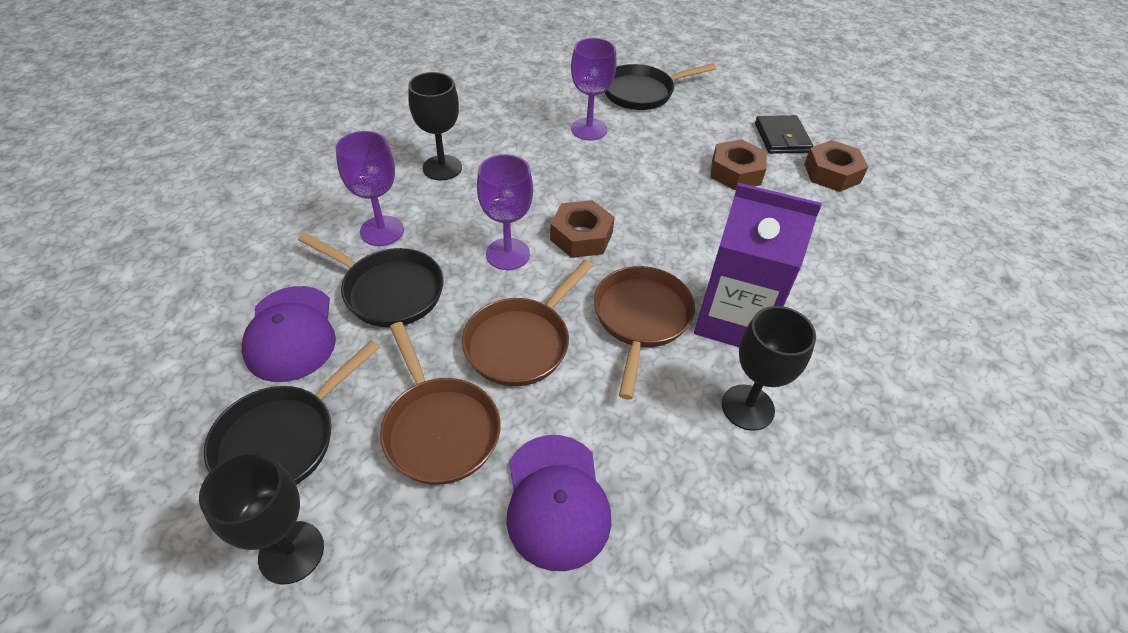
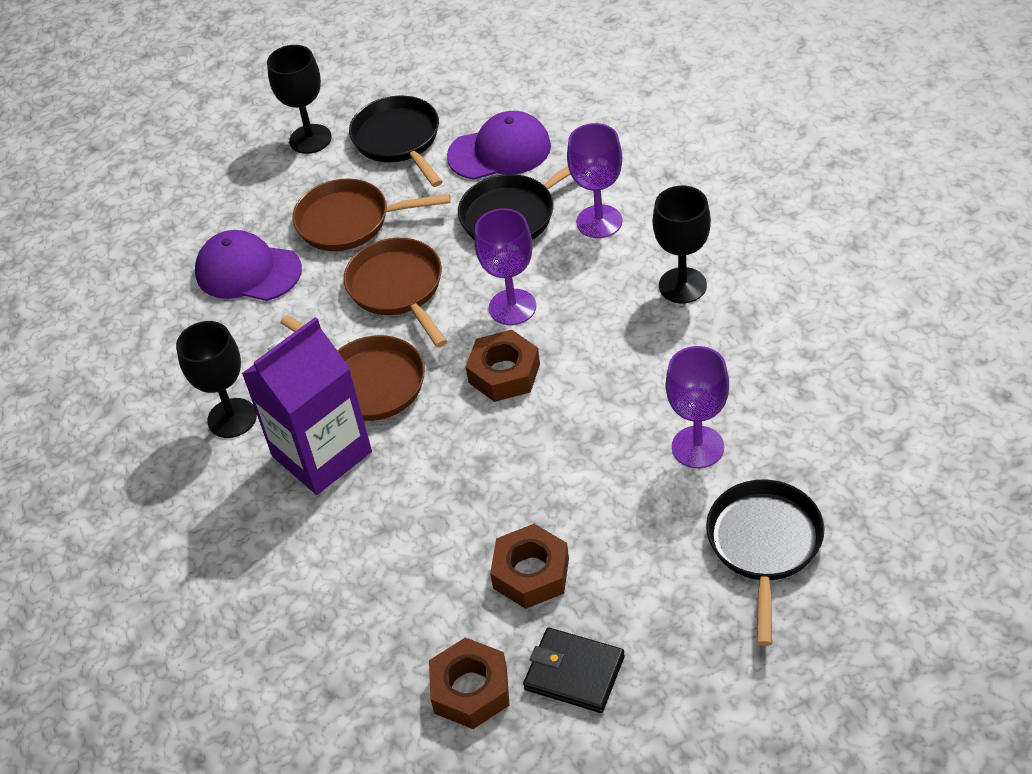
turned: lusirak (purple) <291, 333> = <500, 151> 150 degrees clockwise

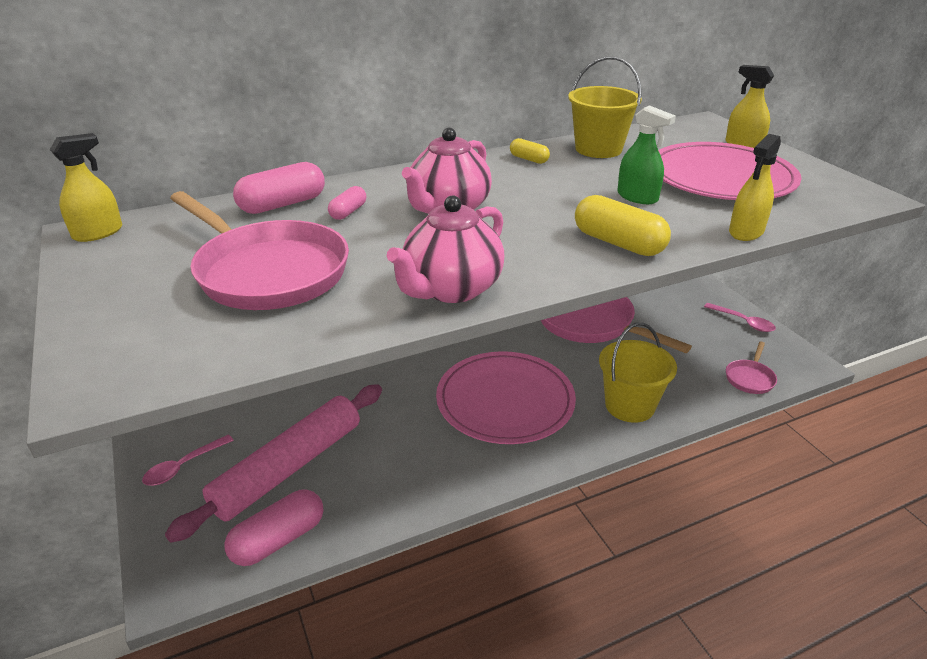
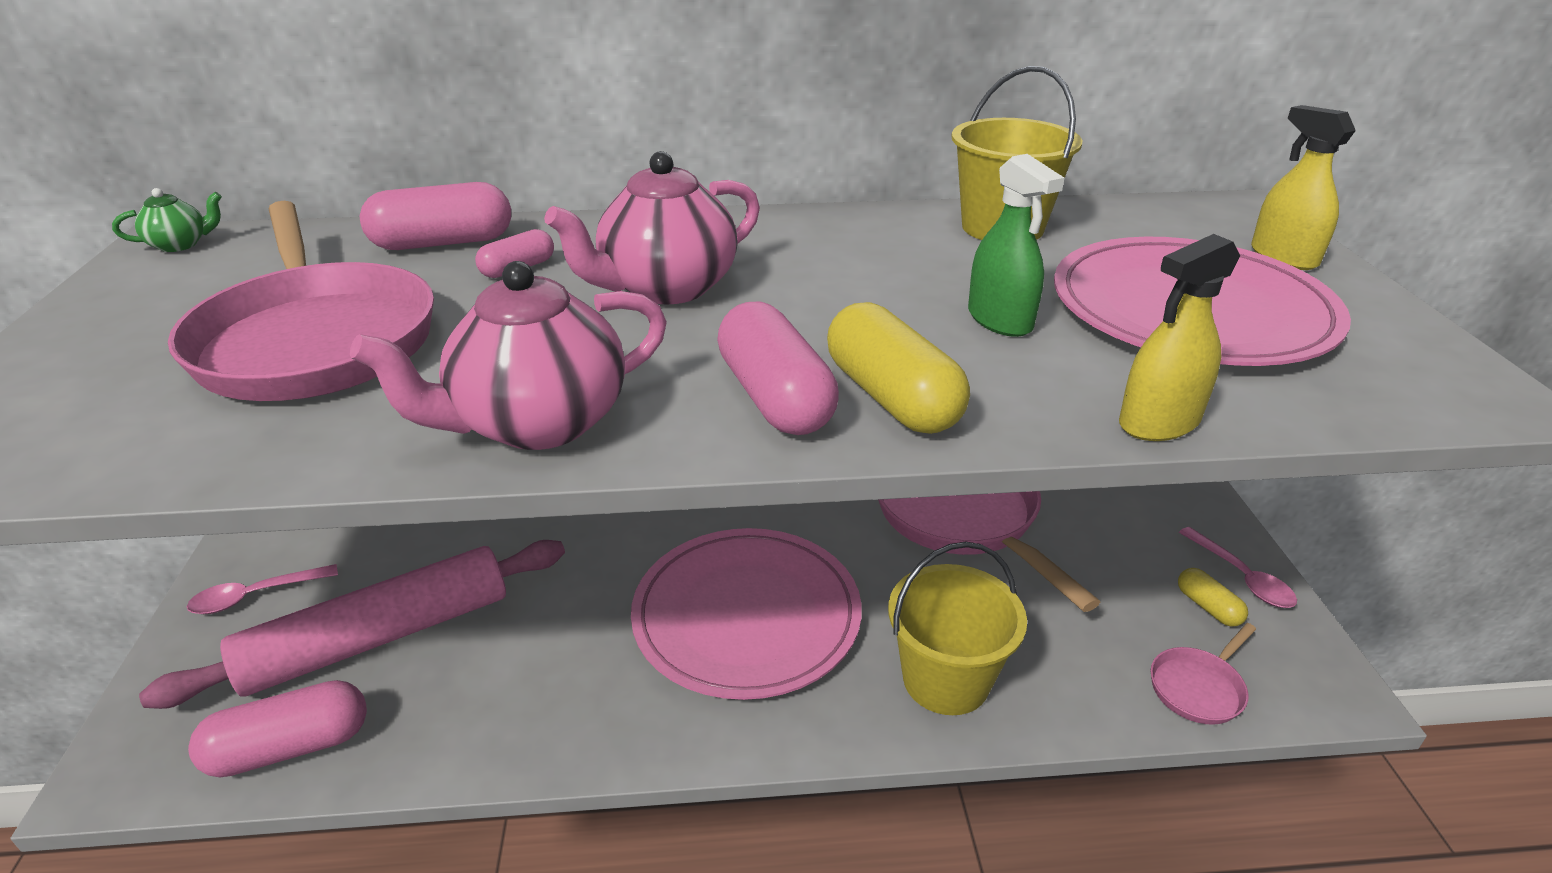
added: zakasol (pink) <775, 398>
moved: zakasol (yellow) <529, 159> to <1208, 607>
replaced: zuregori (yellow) <98, 233> to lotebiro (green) <180, 245>

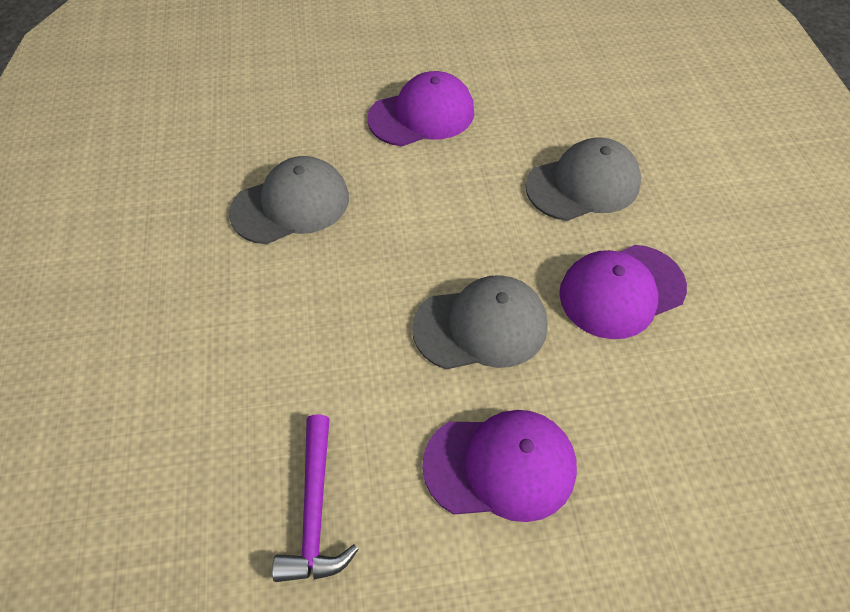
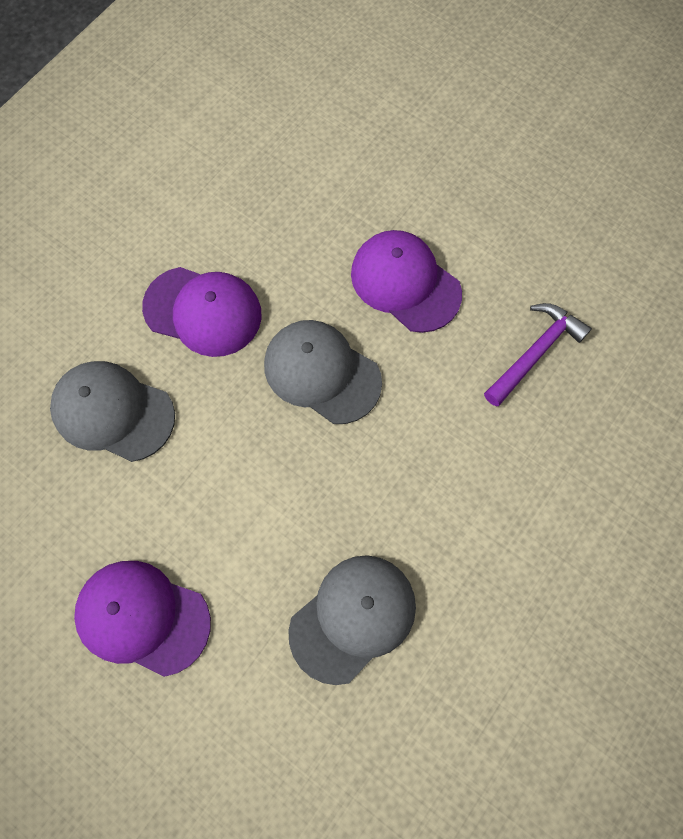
turned: lusirak (grey) <291, 204> = <353, 618> 120 degrees clockwise

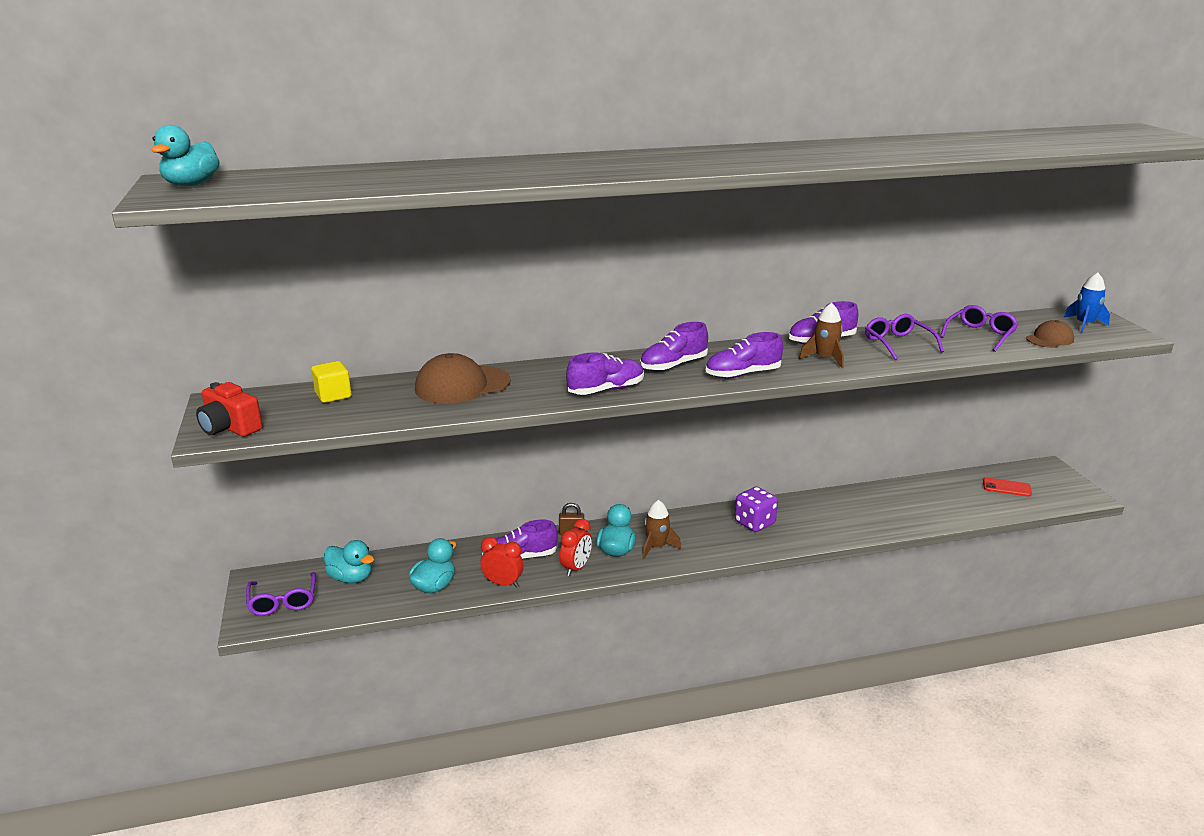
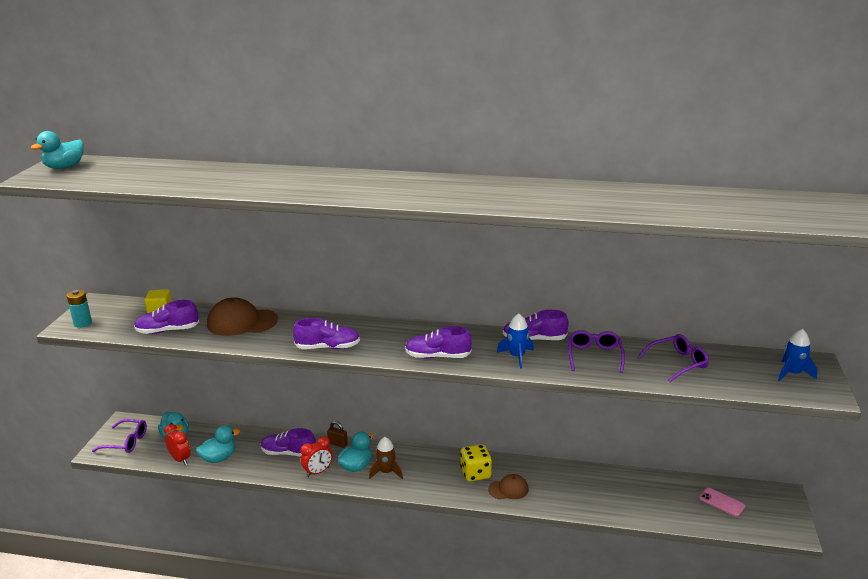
moved: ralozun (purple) <673, 365> to <167, 330>; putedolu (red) <503, 583> to <180, 459>; lusirak (brown) <1049, 339> to <508, 489>
replaced: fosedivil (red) <230, 428> to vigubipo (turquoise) <83, 323>
recoloured: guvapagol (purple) <754, 523> to guvapagol (yellow) <475, 473>; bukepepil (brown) <824, 359> to bukepepil (blue) <516, 357>; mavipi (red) <1006, 487> to mavipi (pink) <722, 502>
turned: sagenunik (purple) <283, 601> = <126, 442> 90 degrees counterclockwise

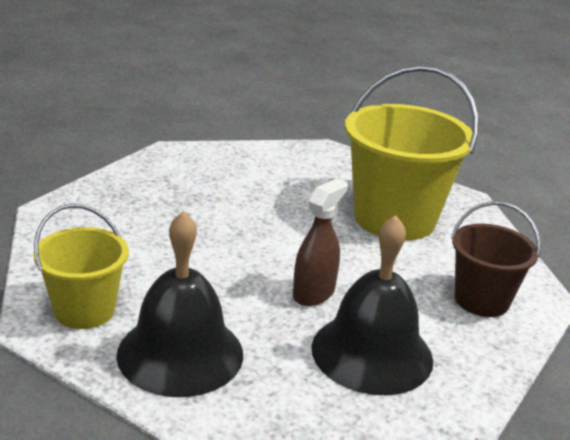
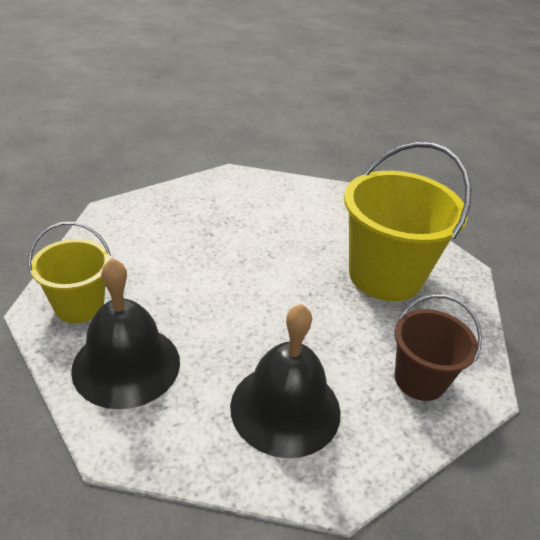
removed: zuregori (brown) <314, 293>

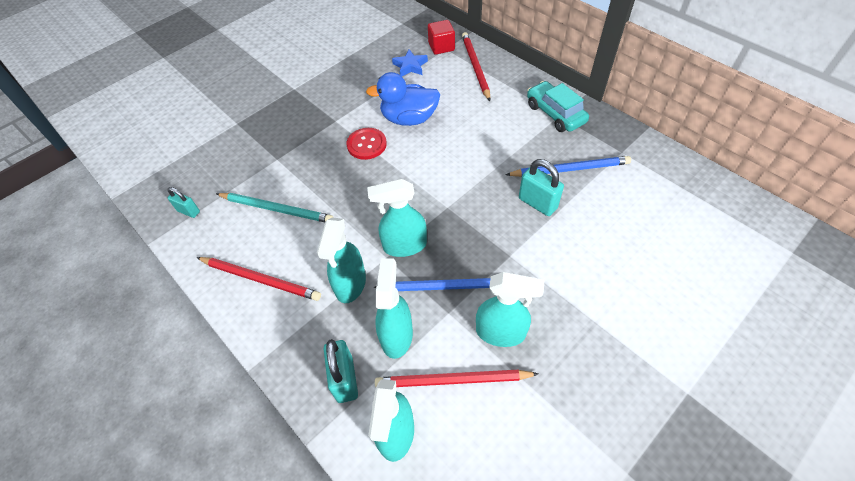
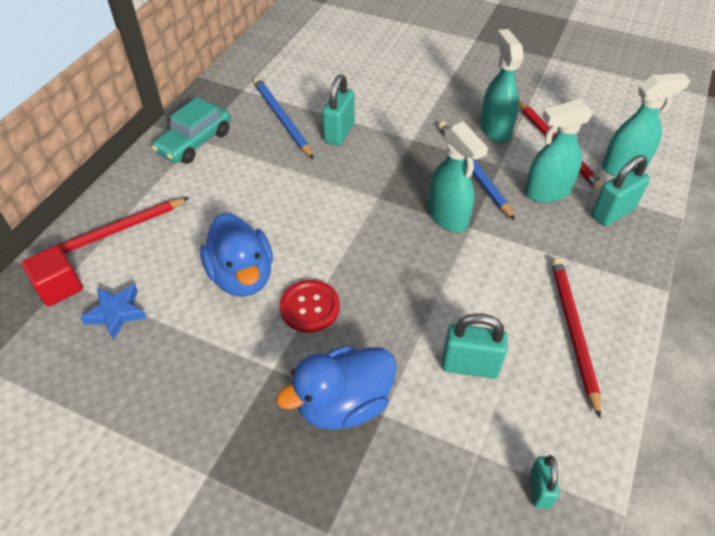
removed: zuregori (turquoise) <350, 284>
added: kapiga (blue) <343, 404>
replaced: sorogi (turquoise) <276, 209> to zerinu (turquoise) <470, 366>

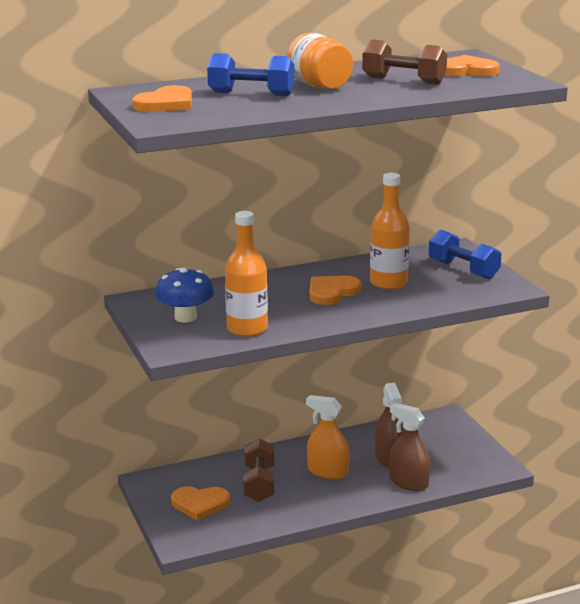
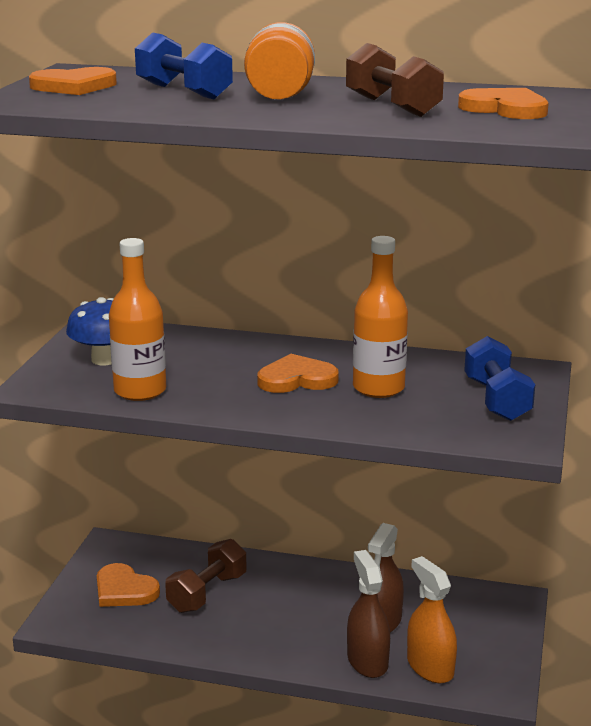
moved: zuregori (orange) <327, 472> to <430, 667>

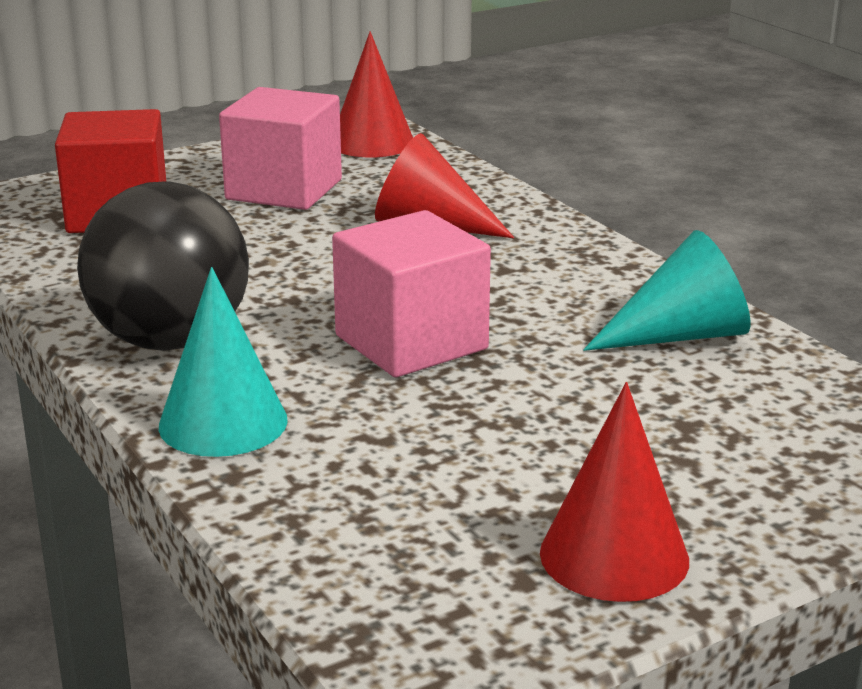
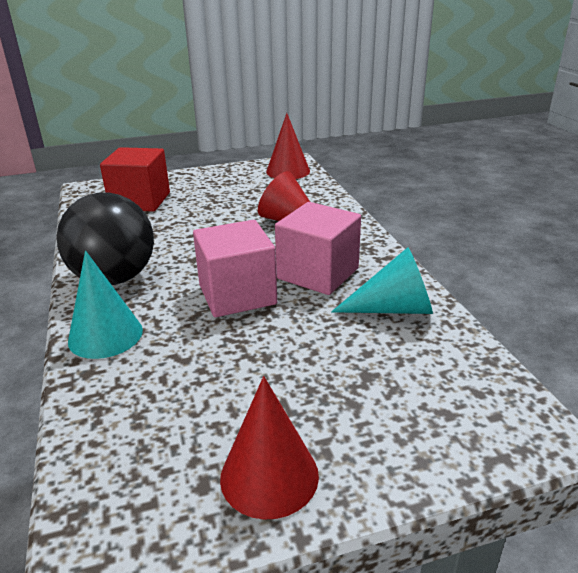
moved: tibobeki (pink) <284, 190> to <318, 273>

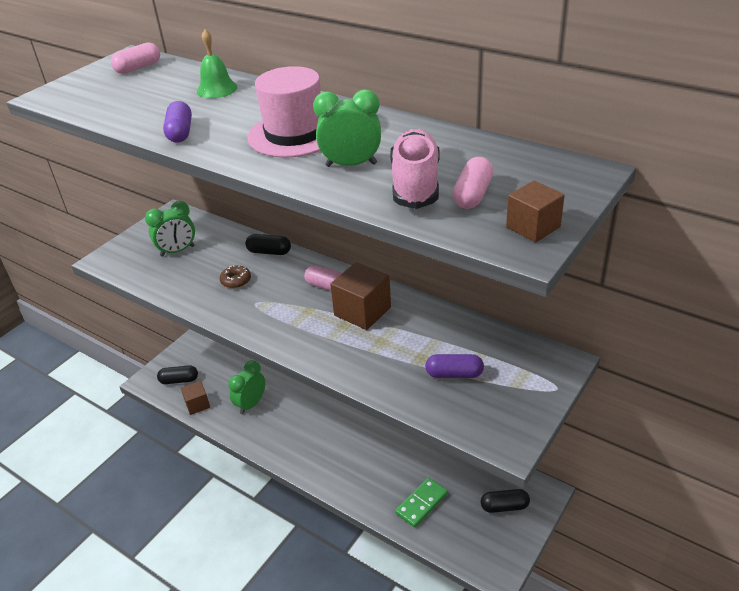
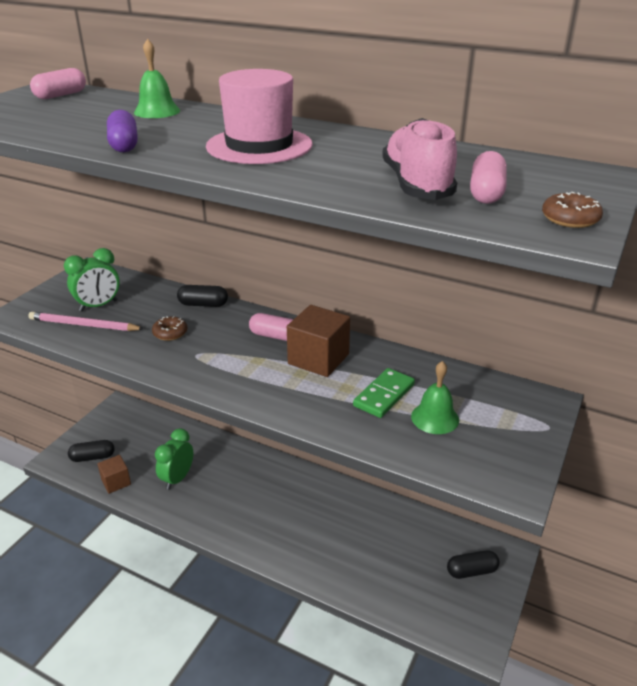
removed: putedolu (green) <351, 165>
added: sorogi (pink) <84, 325>
moved: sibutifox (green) <421, 504> to <384, 395>
replaced: zakasol (purple) <454, 374> to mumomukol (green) <435, 418>; tibobeki (brown) <533, 227> to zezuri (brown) <570, 219>

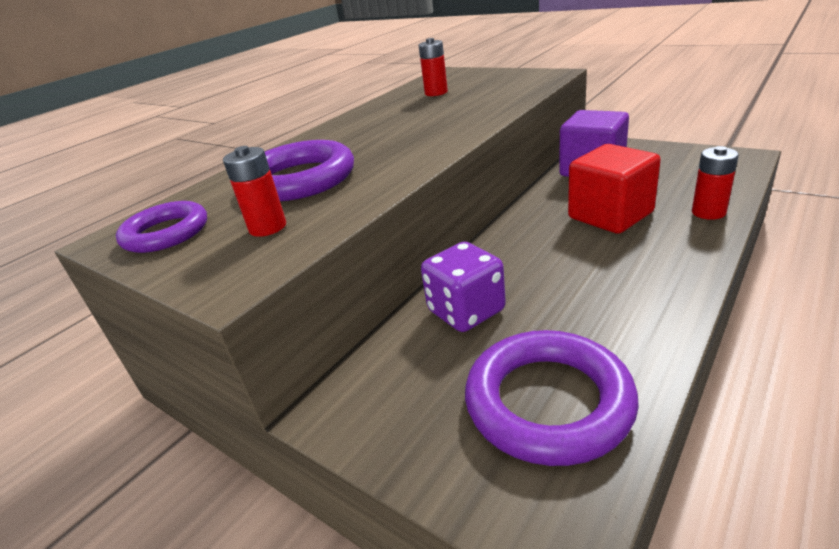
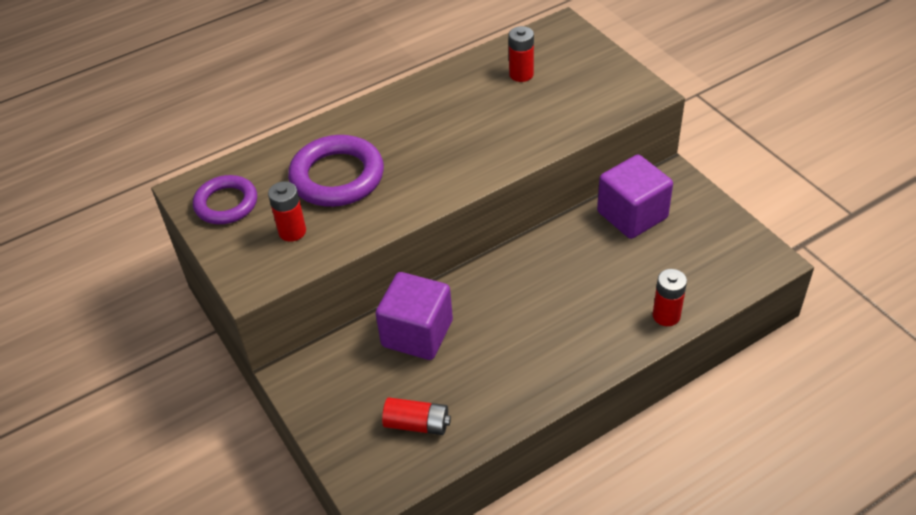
removed: tibobeki (red) <610, 215>
replaced: guvapagol (purple) <466, 311> to tibobeki (purple) <417, 333>; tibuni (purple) <548, 402> to vigubipo (red) <417, 424>

